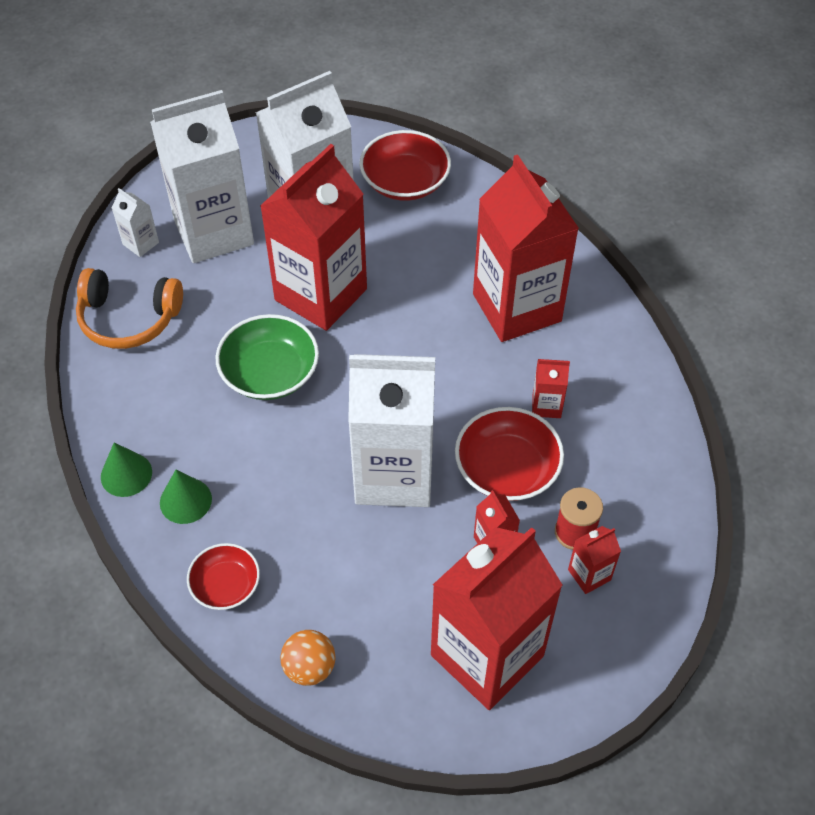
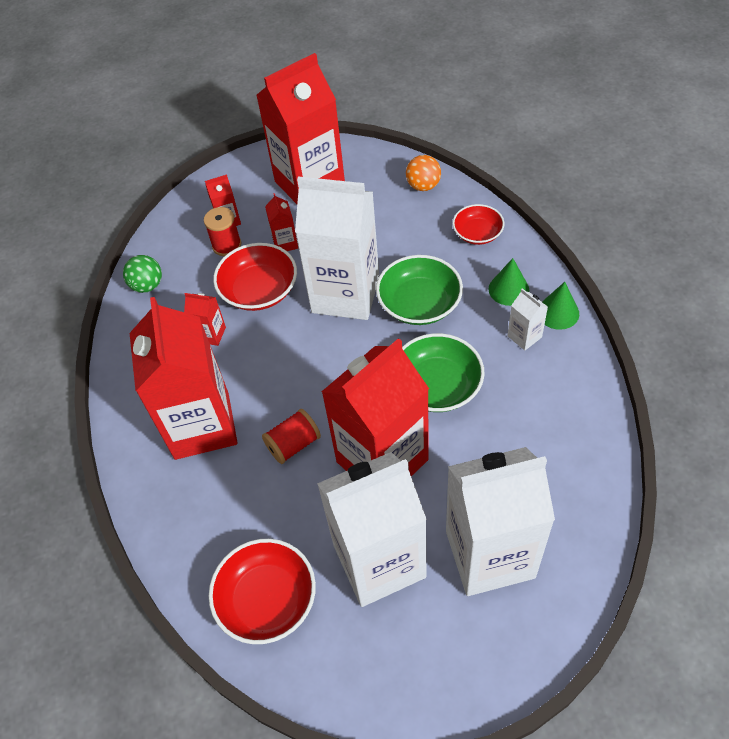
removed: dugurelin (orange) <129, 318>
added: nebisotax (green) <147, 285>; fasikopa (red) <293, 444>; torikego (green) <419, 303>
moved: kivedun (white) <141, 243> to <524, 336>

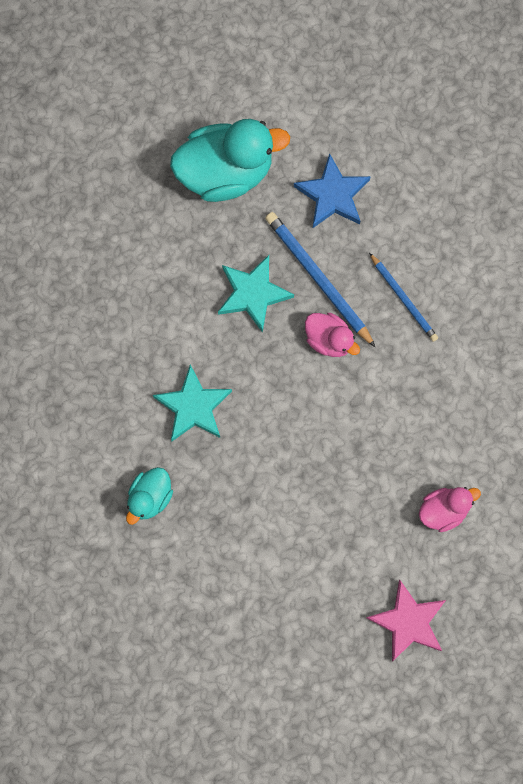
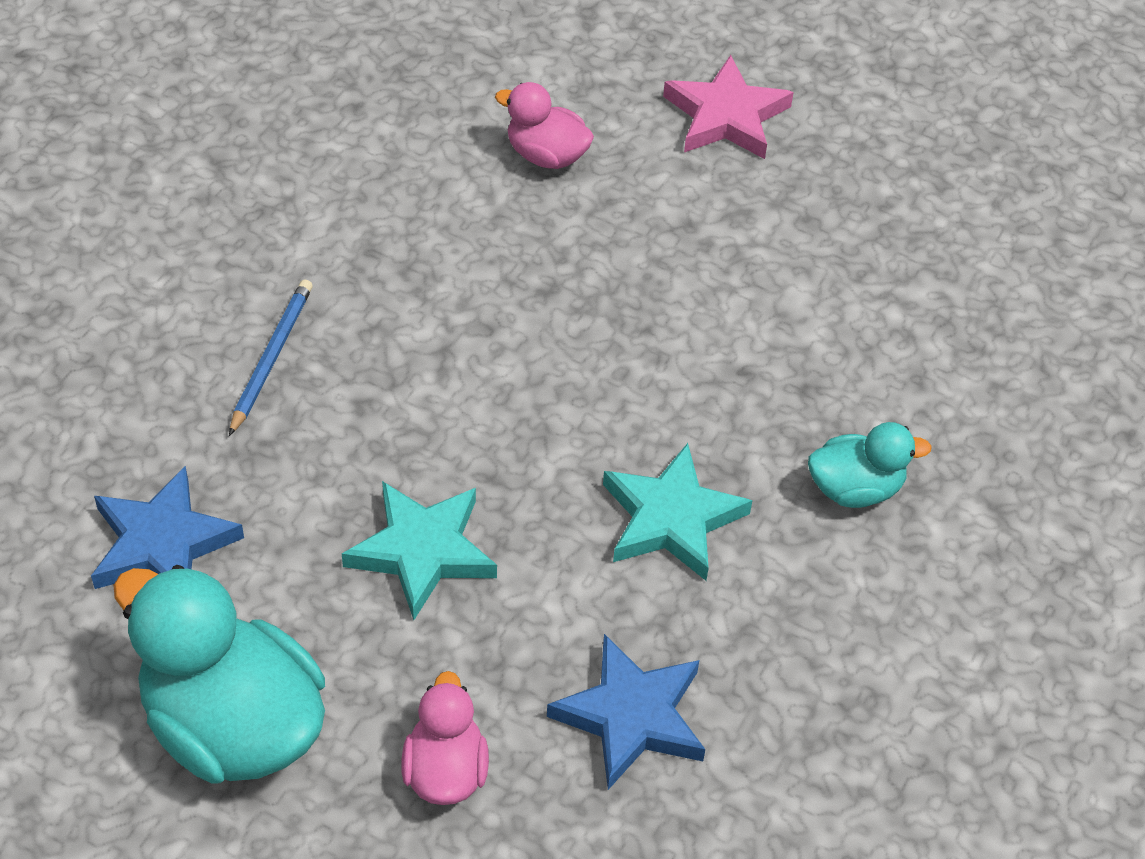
removed: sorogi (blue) <318, 279>
added: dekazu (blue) <631, 716>
moved: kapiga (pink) <329, 339> to <445, 770>

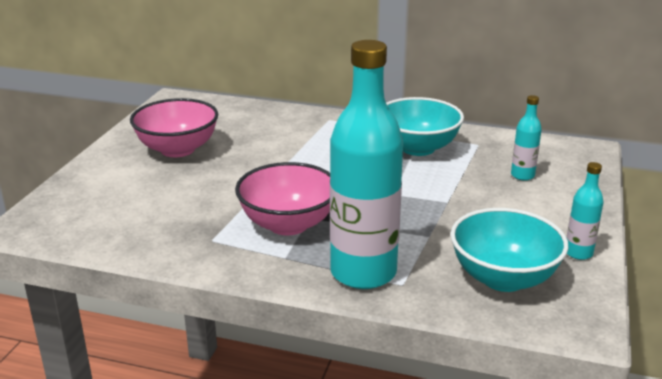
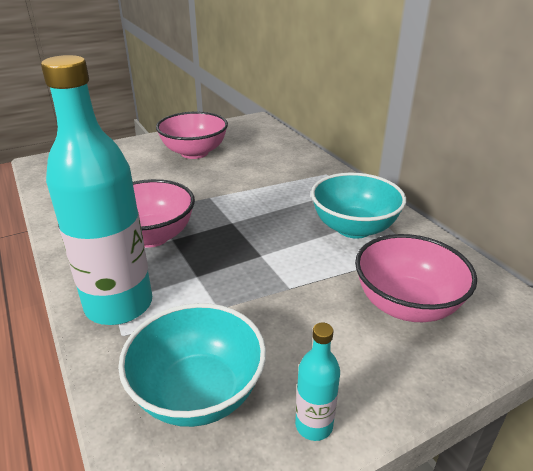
replaced: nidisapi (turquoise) <522, 175> to torikego (pink) <406, 305>

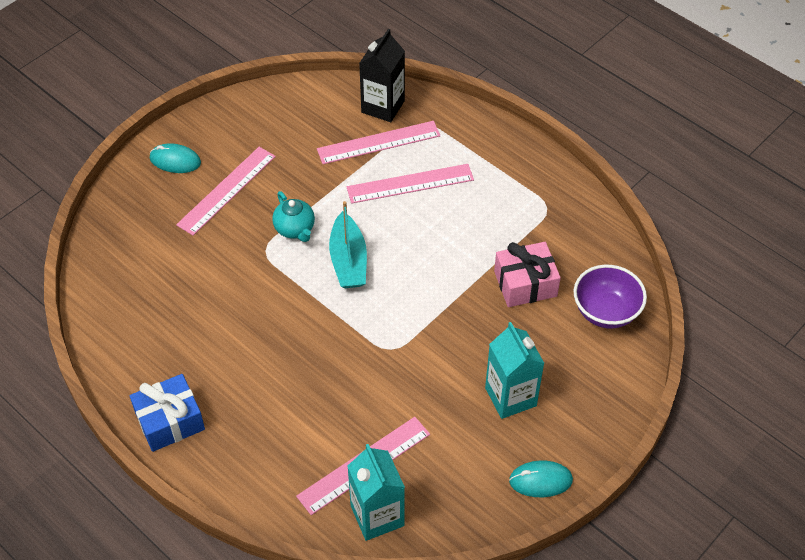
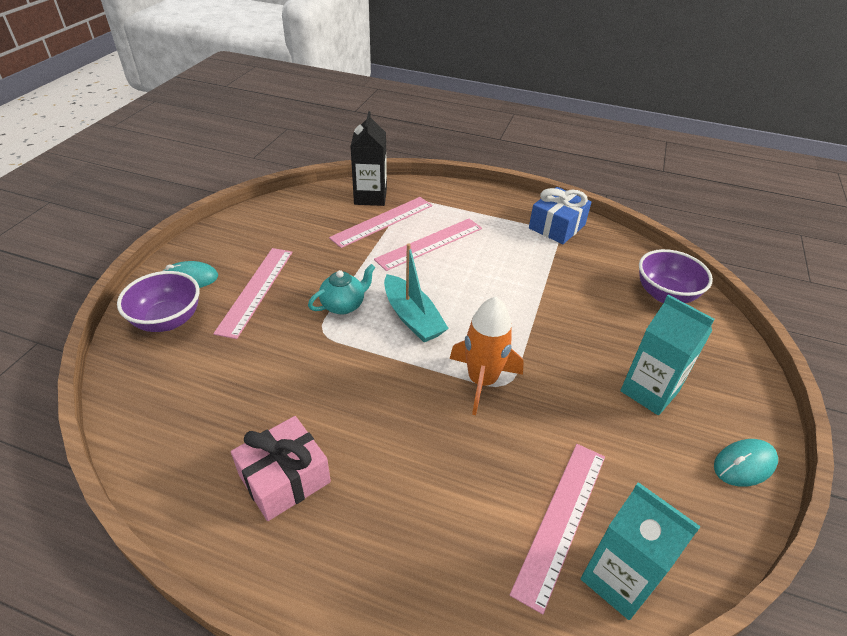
added: torikego (purple) <168, 320>; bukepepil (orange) <482, 381>
moved: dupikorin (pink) <525, 284> to <284, 478>; dupikorin (blue) <170, 421> to <557, 227>
turned: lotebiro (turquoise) <295, 229> = <344, 305> 75 degrees counterclockwise

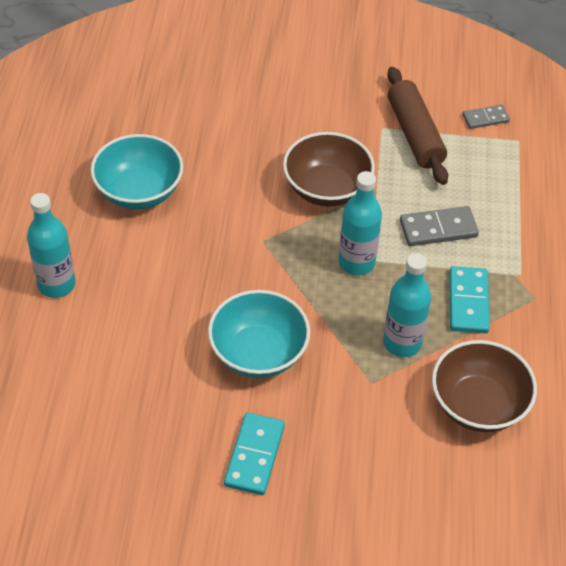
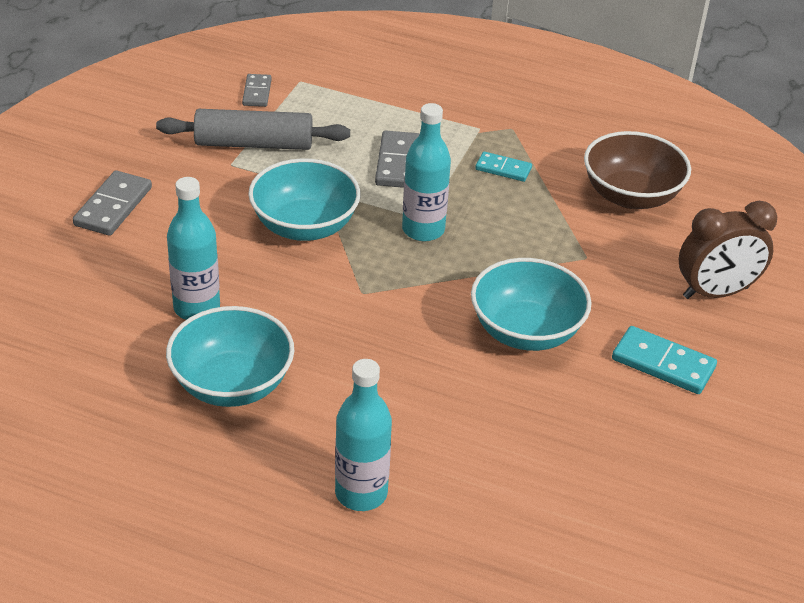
added: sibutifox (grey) <113, 206>; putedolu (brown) <715, 293>
moved: nidisapi (turquoise) <402, 343> to <197, 308>
recoloured: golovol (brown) <415, 134> to golovol (grey) <254, 144>; torikego (brown) <327, 189> to torikego (turquoise) <304, 226>
resized: sibutifox (turquoise) <468, 302> = <503, 169> x0.64

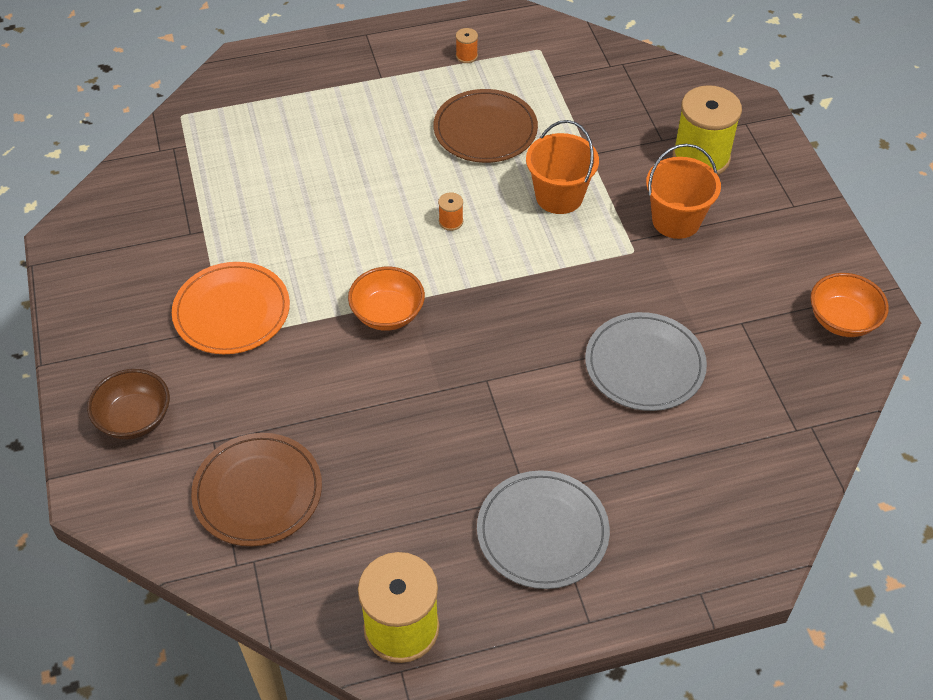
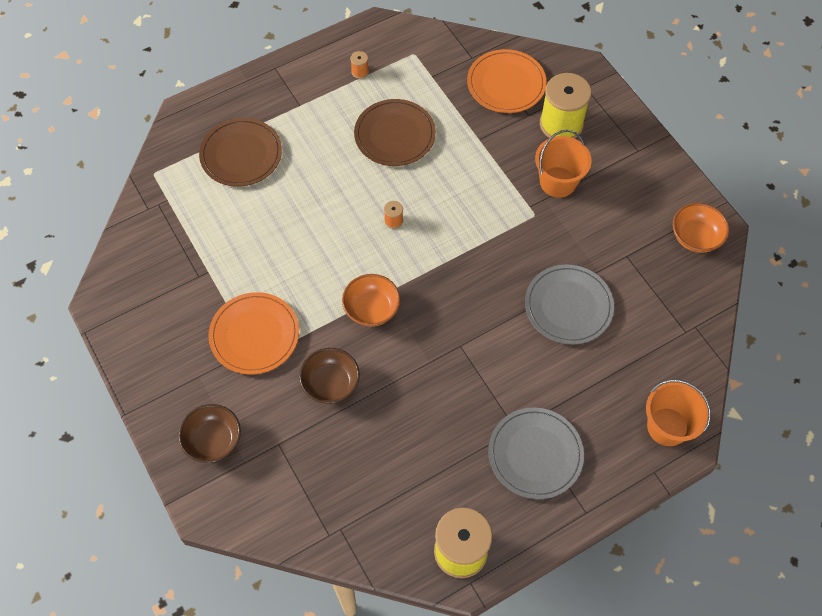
added: torikego (brown) <331, 384>; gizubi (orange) <506, 84>
moved: gizubi (brown) <258, 492> to <241, 154>; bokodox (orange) <559, 196> to <667, 426>

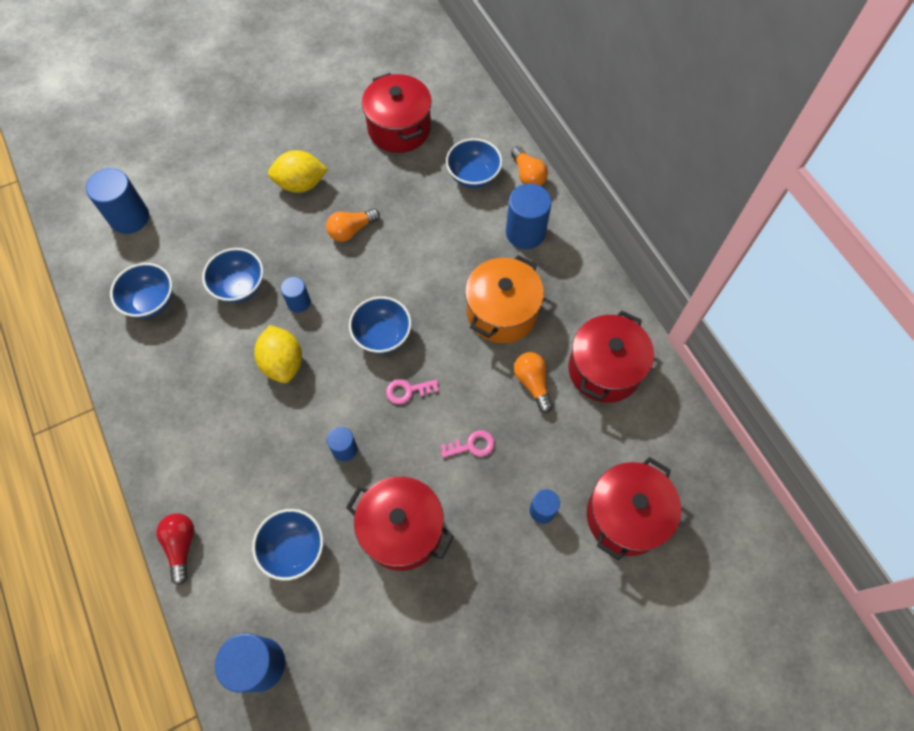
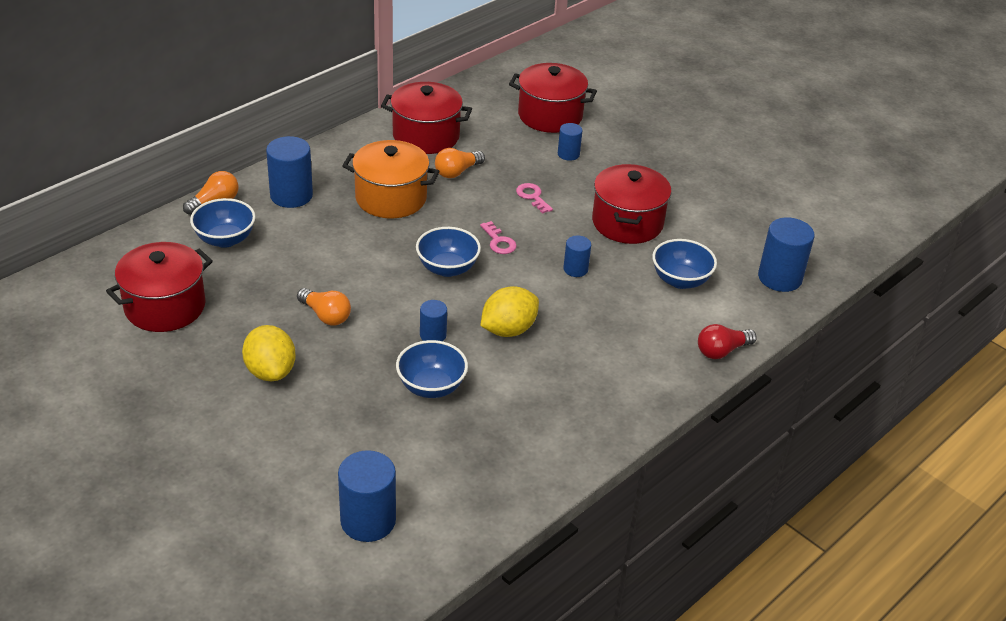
removed: torikego (blue) <151, 302>

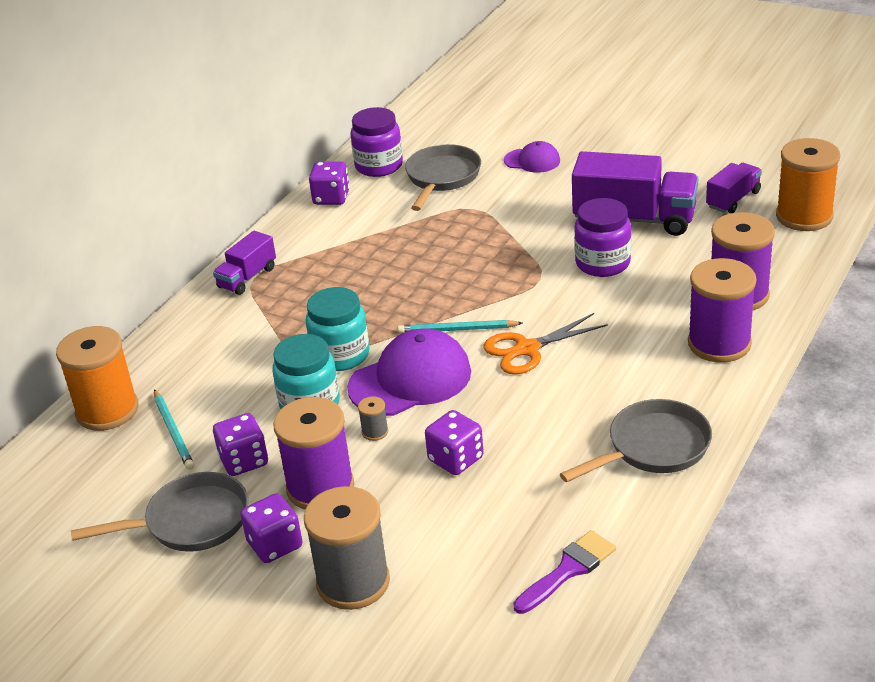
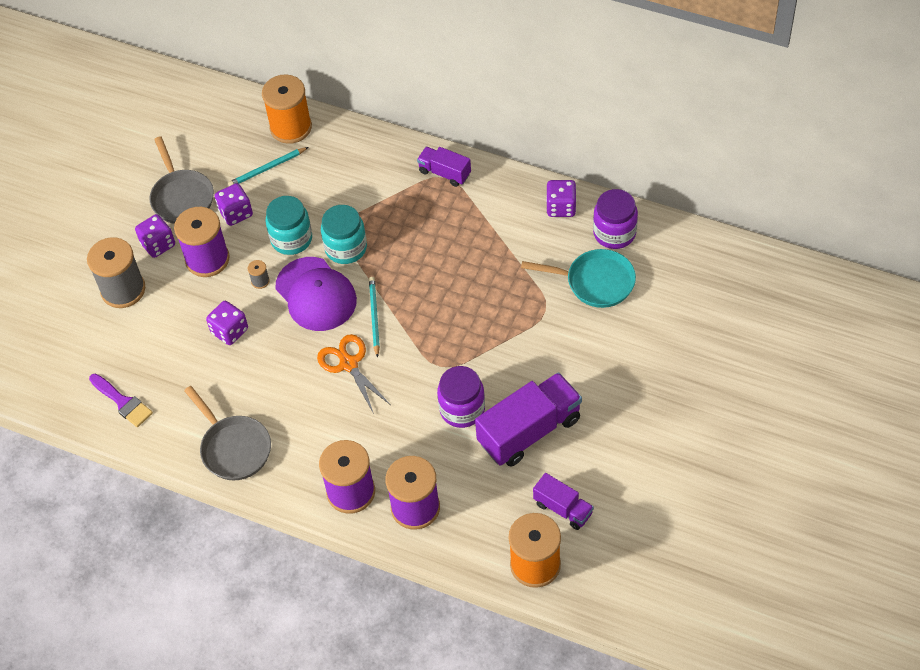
removed: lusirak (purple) <532, 161>
recoloured: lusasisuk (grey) <442, 178> to lusasisuk (turquoise) <595, 282>
turned: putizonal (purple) <634, 219> = <529, 431> 135 degrees counterclockwise

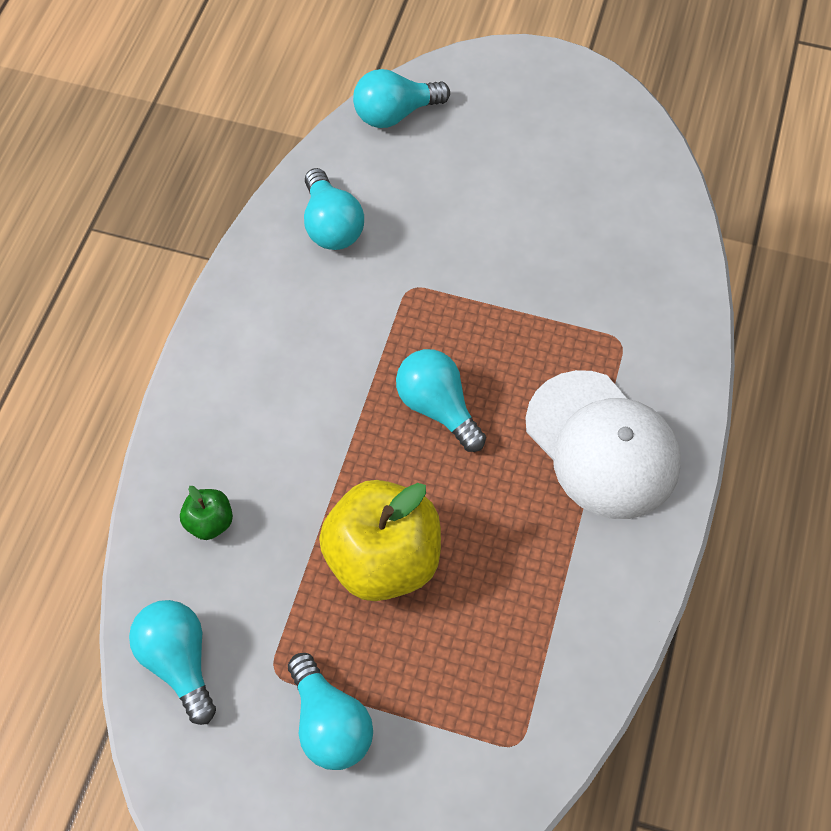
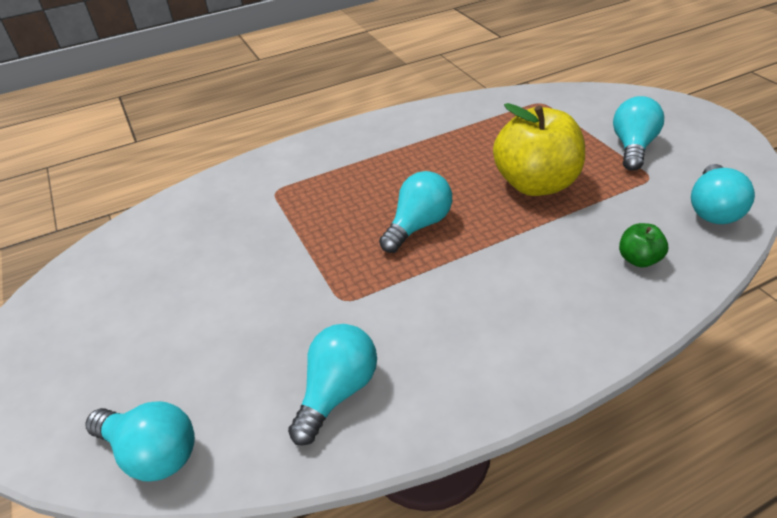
removed: lusirak (white) <602, 445>
turned: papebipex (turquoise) <437, 407> = <418, 225> 150 degrees counterclockwise

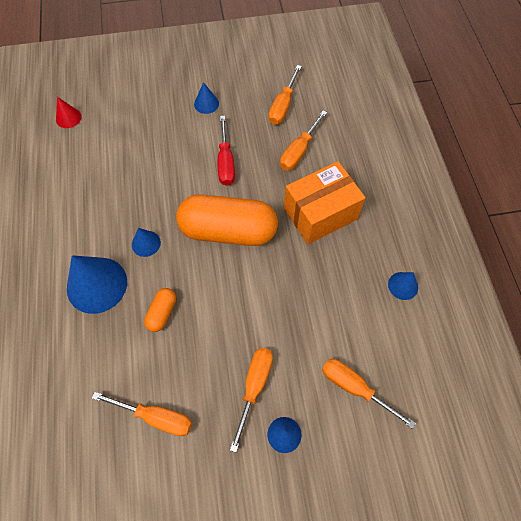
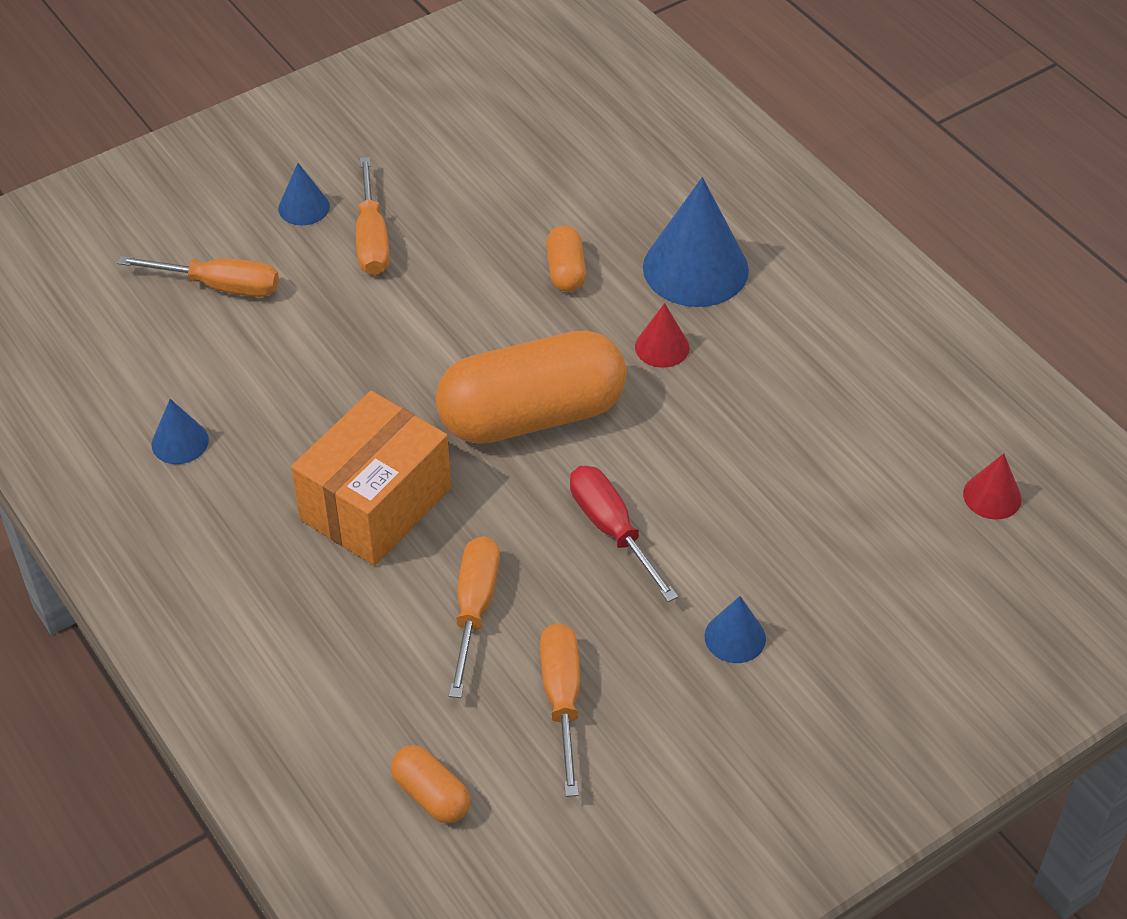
removed: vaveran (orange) <155, 416>
added: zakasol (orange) <431, 795>
recoloured: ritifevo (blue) <146, 243> to ritifevo (red) <662, 347>

